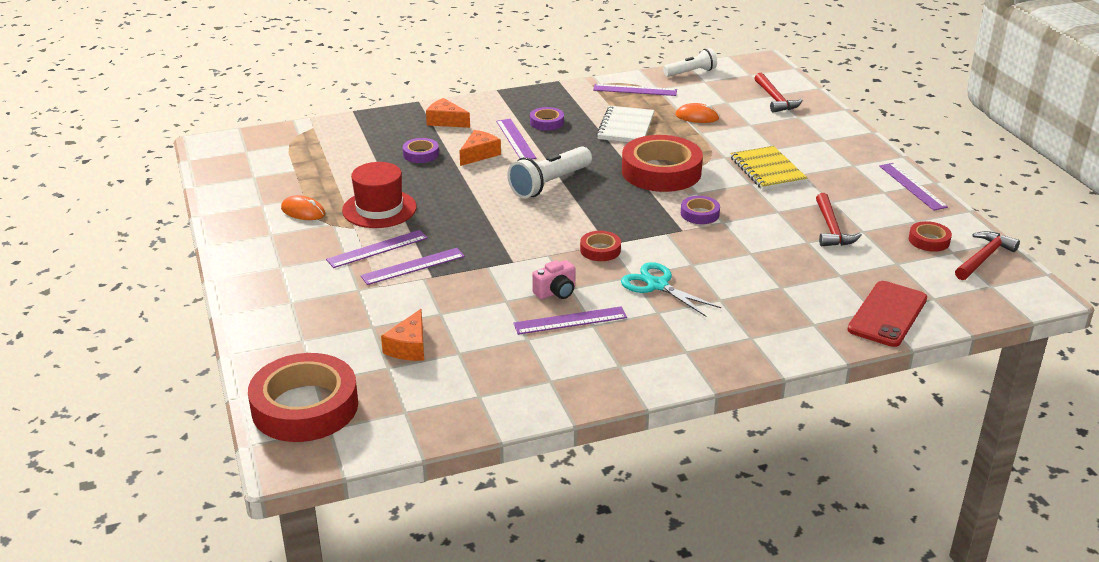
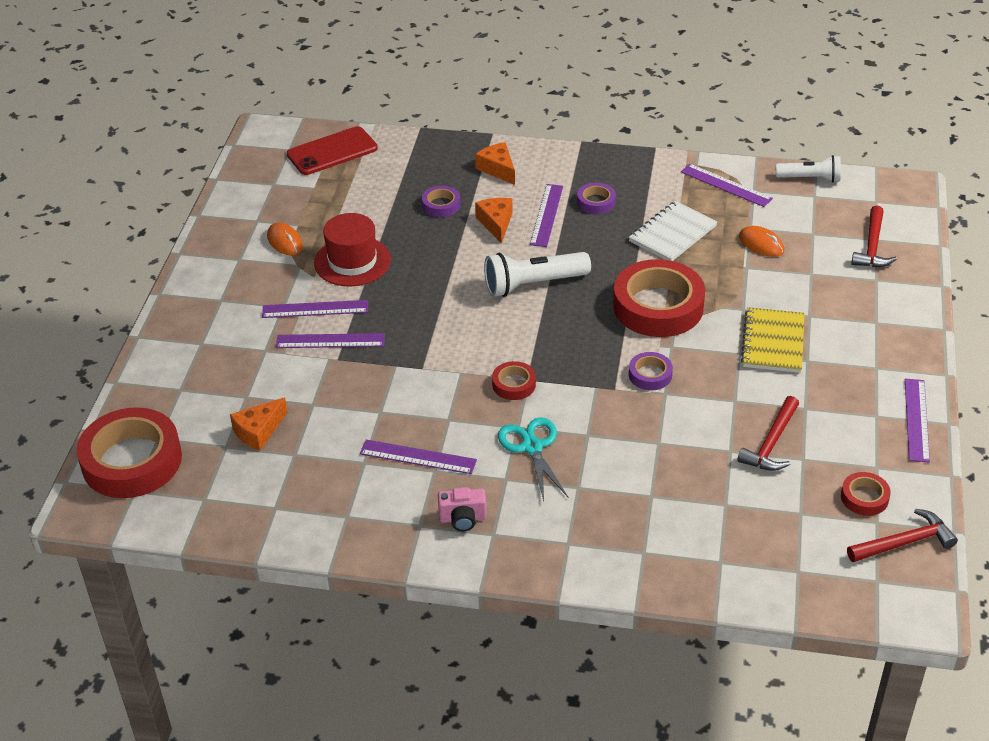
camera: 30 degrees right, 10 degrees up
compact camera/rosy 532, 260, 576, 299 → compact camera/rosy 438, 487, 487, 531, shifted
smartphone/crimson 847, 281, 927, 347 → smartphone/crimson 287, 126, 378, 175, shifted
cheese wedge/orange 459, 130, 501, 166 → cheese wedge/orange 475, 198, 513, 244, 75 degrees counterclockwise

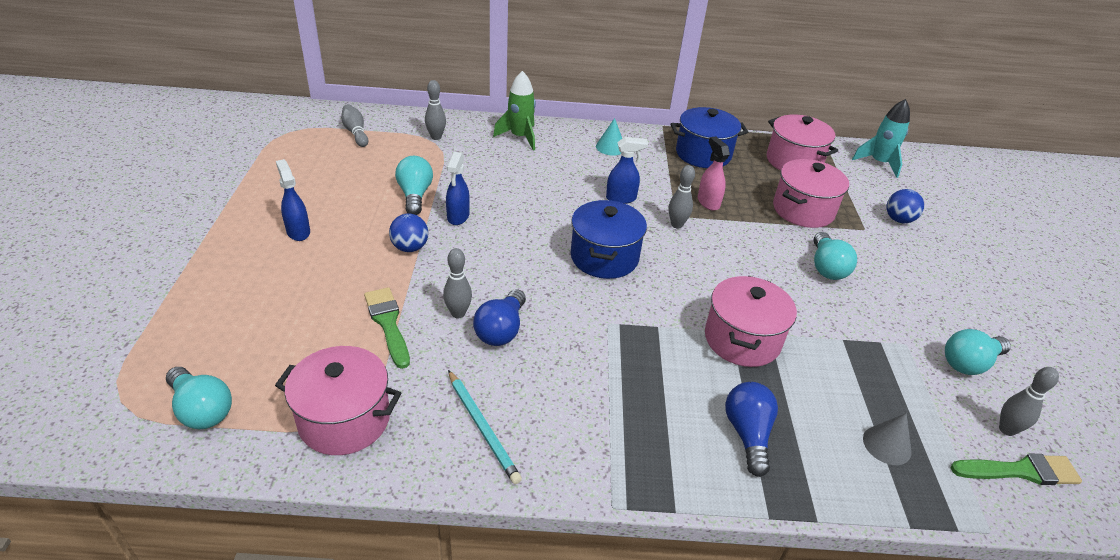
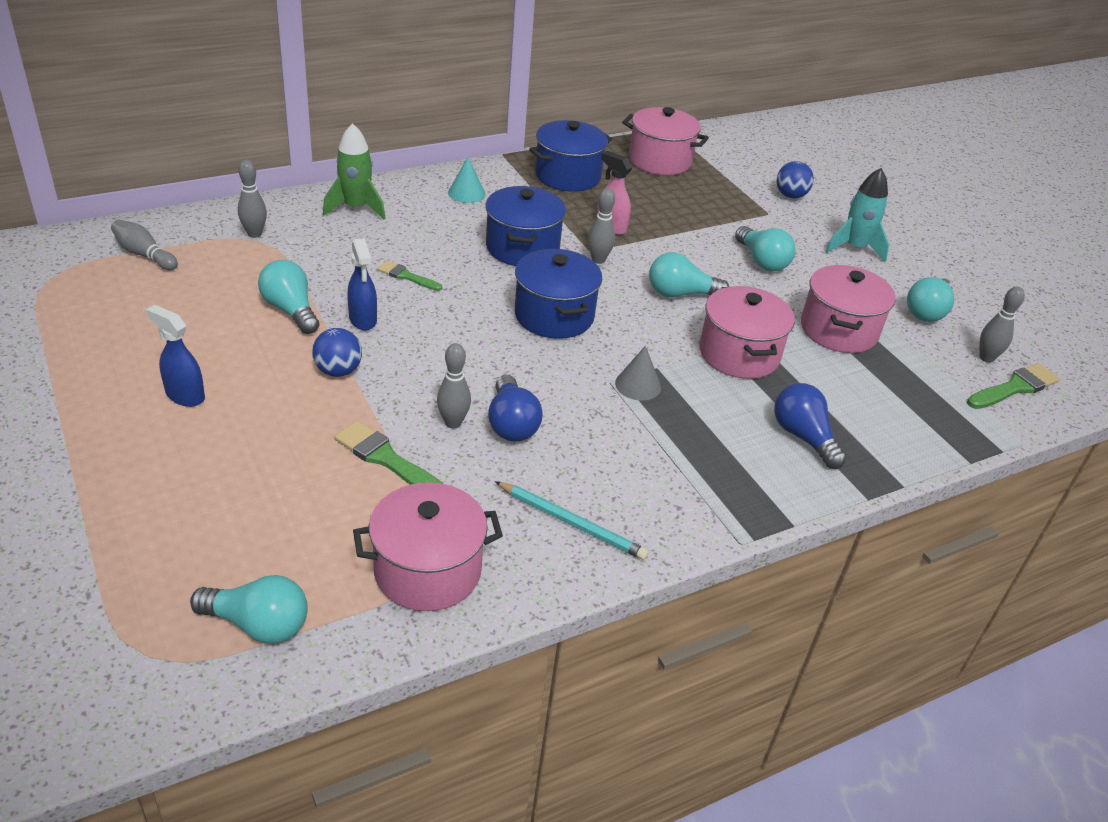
camera: 30 degrees left, 0 degrees up
- → paintbrush/green 377, 261, 442, 291
- → lightbulb/turquoise 649, 252, 729, 298
pot/rosy 773, 159, 849, 228 → pot/rosy 801, 265, 896, 353, shifted
spaceship/turquoise 852, 99, 910, 178 → spaceship/turquoise 825, 168, 889, 262, shifted
solid cone/grey 863, 413, 912, 465 → solid cone/grey 615, 346, 661, 400, shifted
spray bottle/blue 606, 137, 648, 204 → pot/blue 485, 186, 566, 266

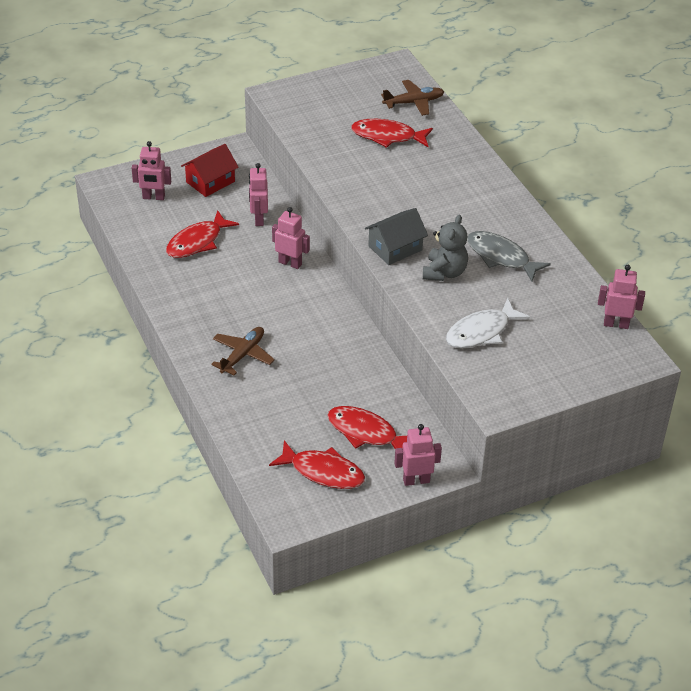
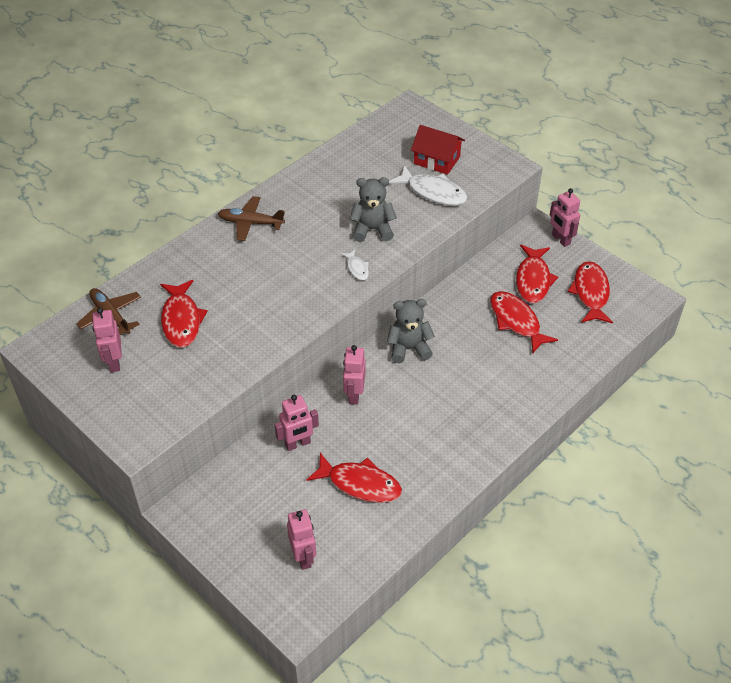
camera: 110 degrees left, 5 degrees up
fish/grey 467, 231, 551, 281 → -
- → teddy/grey 387, 299, 435, 363
- → fish/crimson 490, 291, 558, 353
toy house/crimson 181, 144, 239, 197 → toy house/crimson 411, 125, 465, 175, shifted
aeroplane/russet 211, 327, 275, 376 → aeroplane/russet 218, 196, 285, 241, shifted
robot/rosy 598, 265, 645, 329 → robot/rosy 92, 308, 122, 372, shifted
toy house/grey 365, 208, 428, 265 → fish/pure white 341, 249, 369, 281

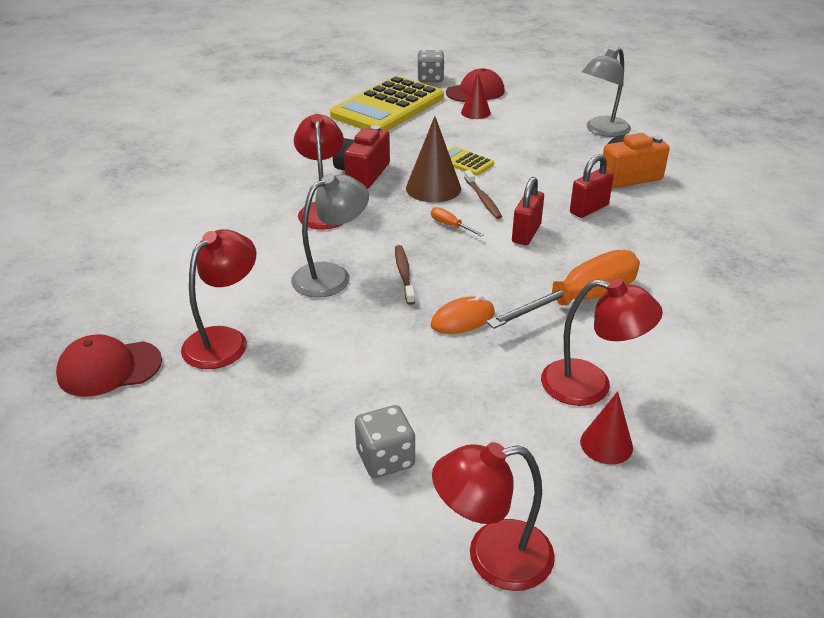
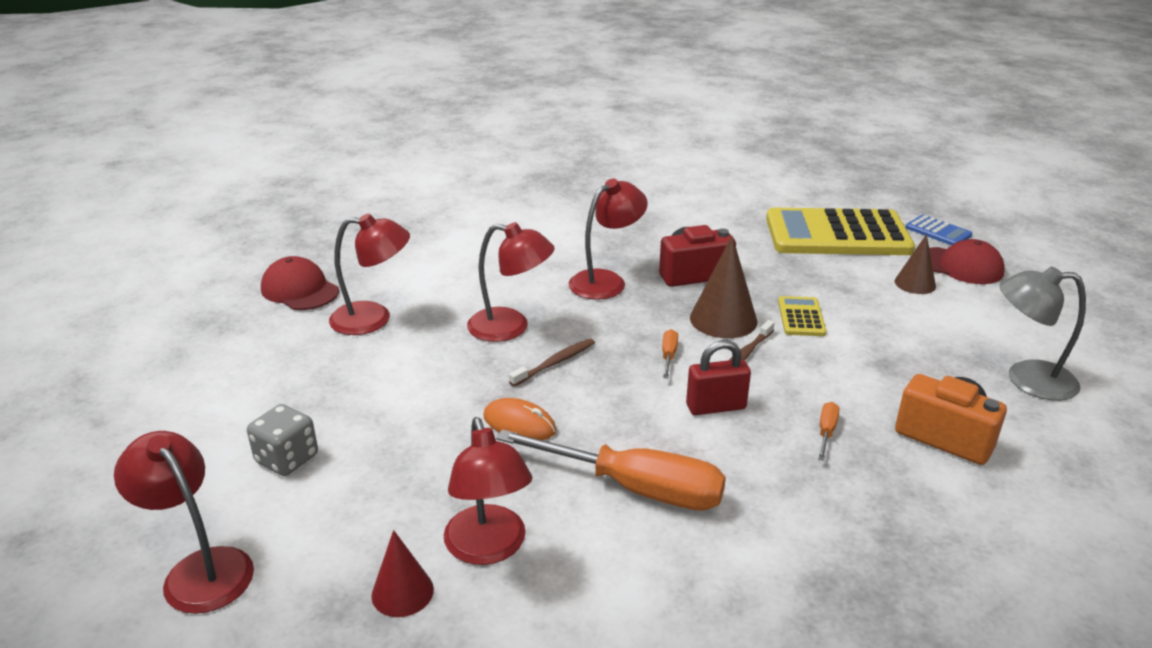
camera: 55 degrees right, 5 degrees down
dice/grey 417, 50, 444, 82 → pocket calculator/blue 905, 215, 972, 245
padlock/crimson 570, 154, 614, 218 → flat screwdriver/orange 818, 402, 839, 461
lamp/grey 291, 173, 369, 298 → lamp/crimson 467, 222, 555, 342
solid cone/crimson 461, 73, 491, 119 → solid cone/russet 895, 234, 936, 294

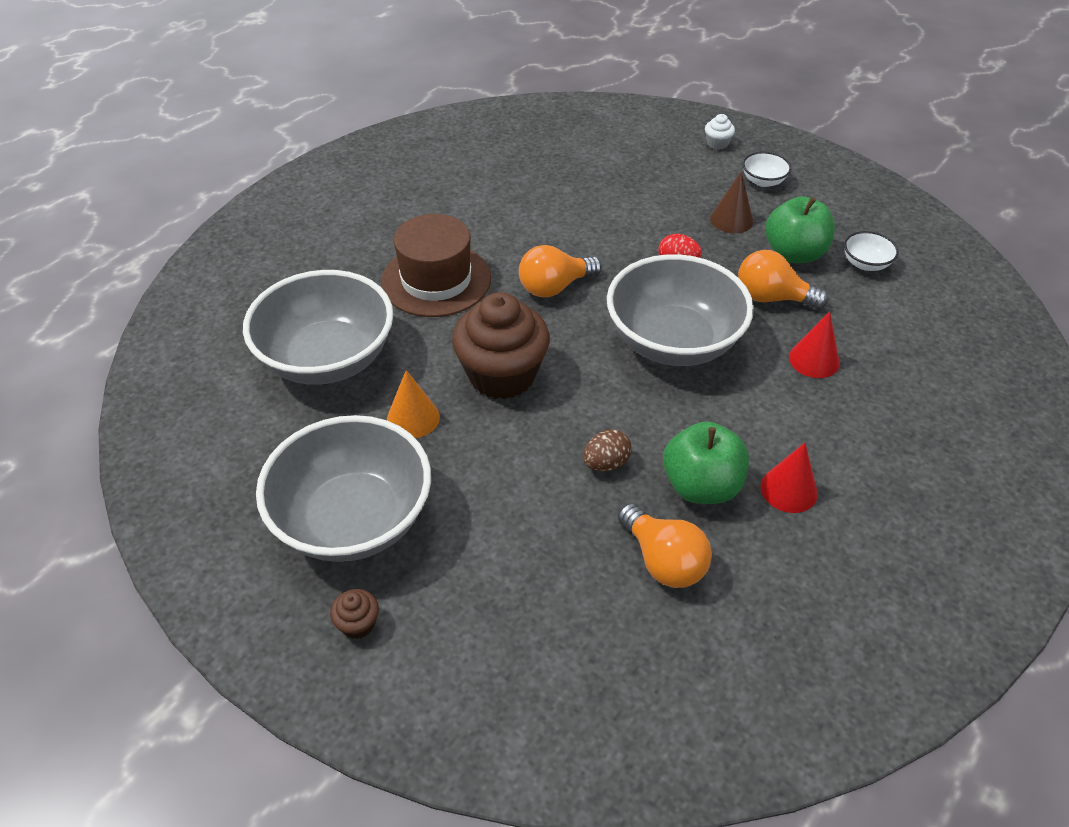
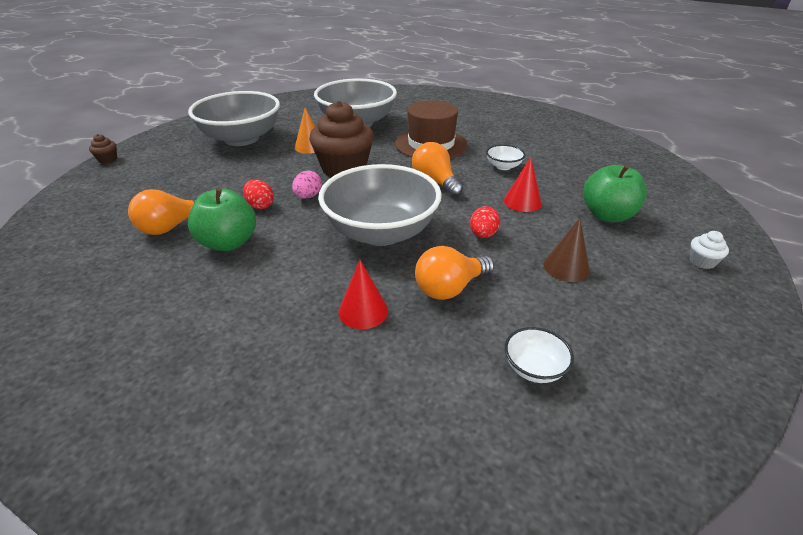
camera: 85 degrees right, 10 degrees down
- → egg shape/rosy 292, 171, 322, 198
muffin/russet 330, 589, 379, 639 → muffin/russet 89, 134, 117, 163, shifted
serving bowl/pure white 742, 152, 791, 187 → serving bowl/pure white 486, 144, 526, 170, shifted
solid cone/crimson 761, 443, 818, 513 → solid cone/crimson 504, 157, 542, 212, shifted
toy apple/green 765, 196, 835, 263 → toy apple/green 583, 165, 647, 222, shifted
egg shape/russet 583, 429, 632, 471 → egg shape/crimson 243, 179, 274, 209
lightbulb/orange 738, 250, 828, 309 → lightbulb/orange 415, 246, 494, 300, 135 degrees counterclockwise

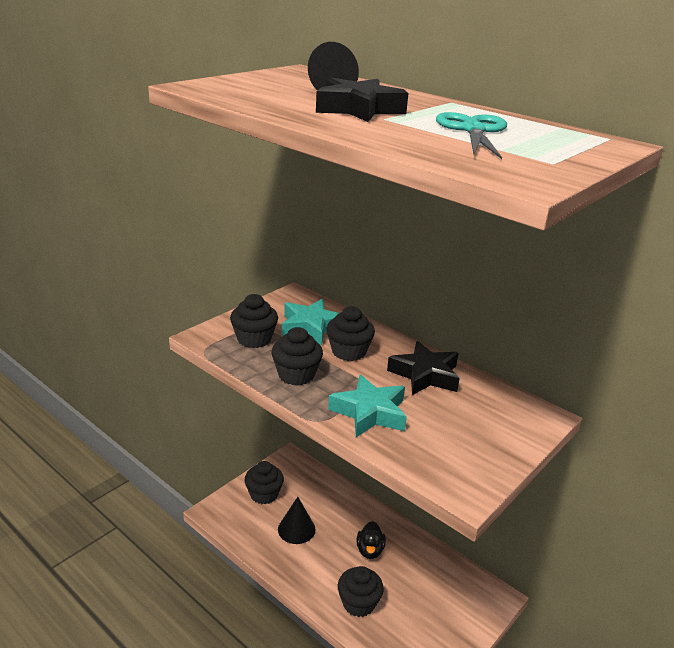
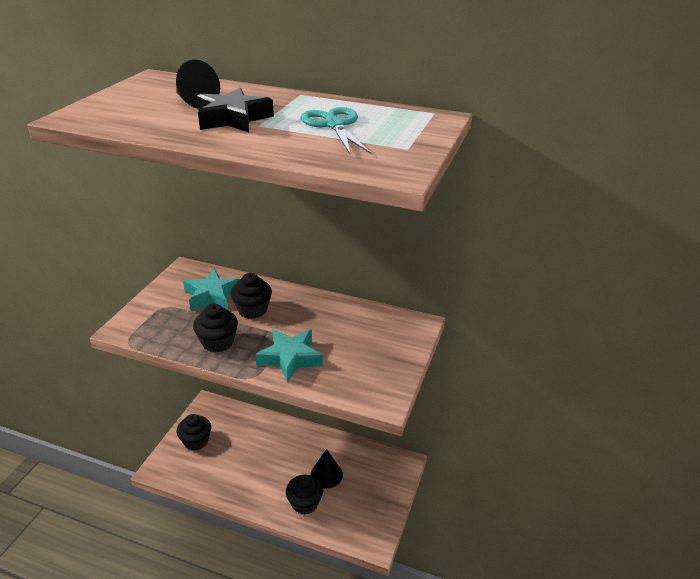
camera: 20 degrees left, 5 degrees up
muffin/ebony 230, 294, 278, 348 → -
rubber duck/ebony 357, 521, 386, 559 → -
star shape/ebony 387, 341, 460, 395 → -
solid cone/ebony 278, 497, 316, 544 → solid cone/ebony 310, 449, 343, 488, shifted

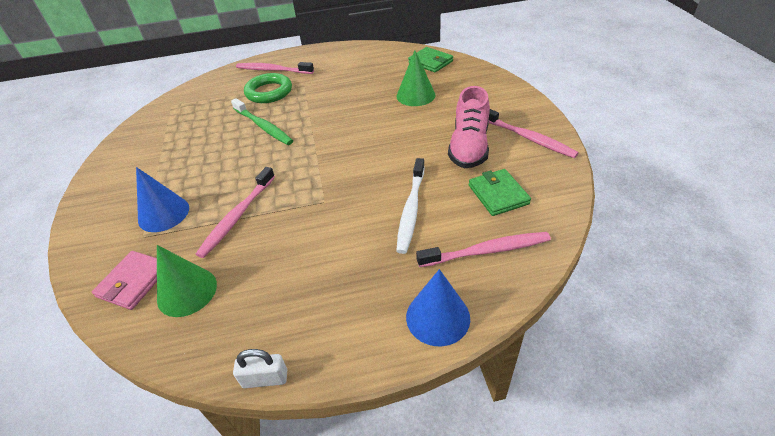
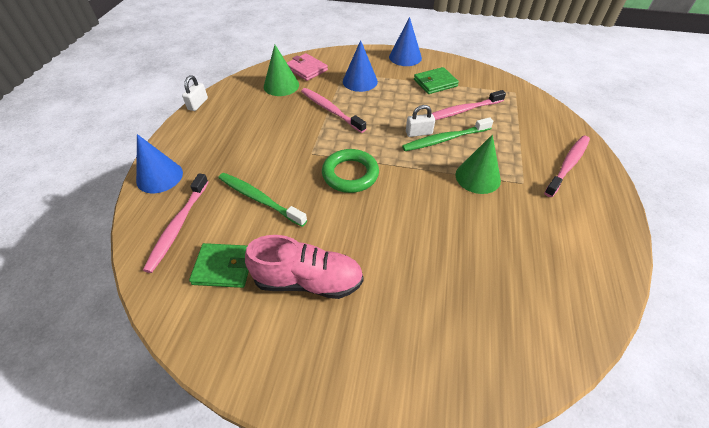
camera: 110 degrees right, 5 degrees up
- → solid cone/blue 389, 17, 422, 66
- → padlock/pure white 406, 105, 435, 137
ring/green 244, 73, 292, 103 → ring/green 322, 149, 379, 193, shifted
solid cone/green 396, 51, 435, 106 → solid cone/green 456, 135, 501, 194, shifted
wallet/green 408, 47, 453, 72 → wallet/green 414, 67, 459, 94, shifted
toothbrush/rosy 489, 109, 579, 158 → toothbrush/rosy 431, 90, 506, 120, shifted
toothbrush/pure white 396, 158, 425, 254 → toothbrush/green 219, 173, 307, 227
sneaker/rosy 448, 86, 490, 168 → sneaker/rosy 245, 235, 364, 299, 150 degrees clockwise

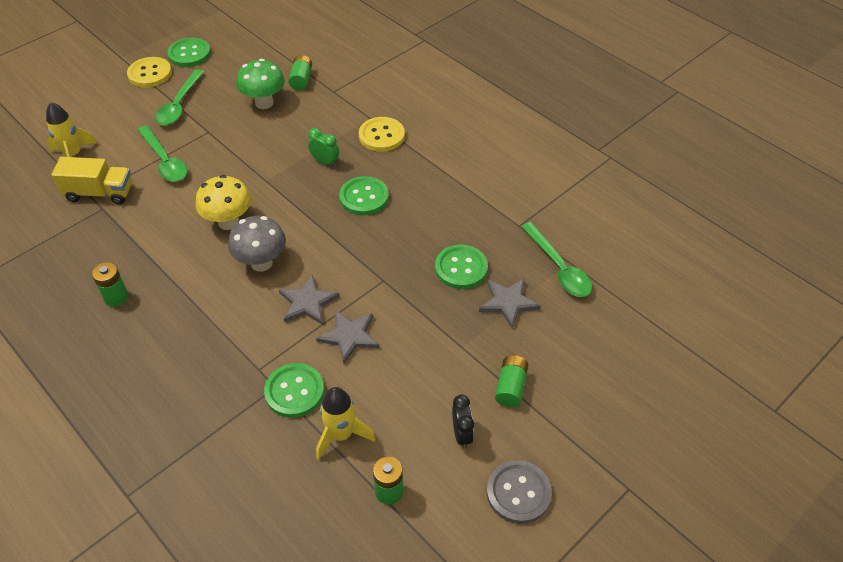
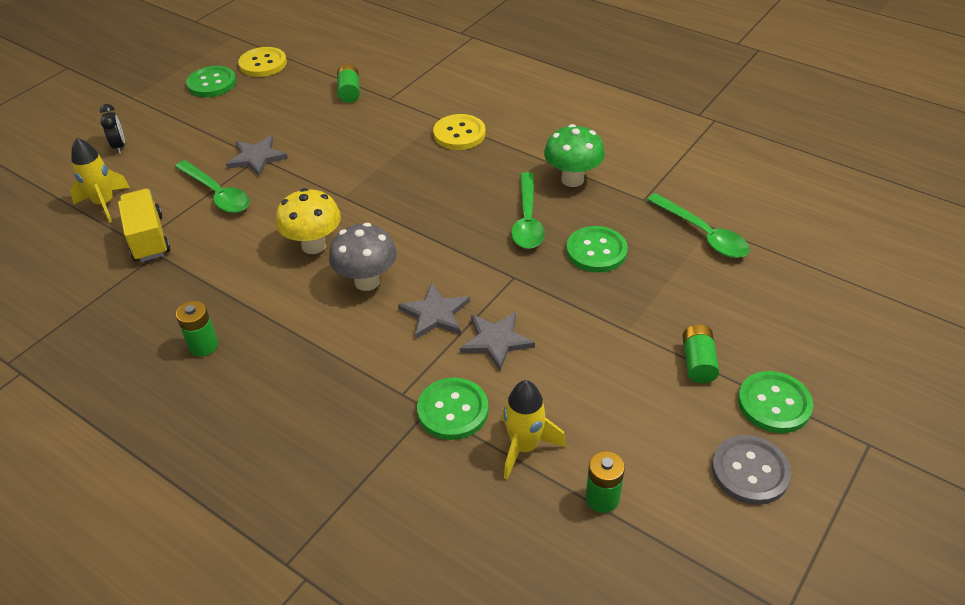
camera: 10 degrees left, 5 degrees down
alarm clock/green 308, 128, 339, 167 → -
button/golden 127, 57, 172, 88 → button/golden 238, 47, 287, 77, shifted
teaspoon/green 155, 69, 204, 126 → teaspoon/green 511, 172, 545, 249, shifted
toadstool/green 236, 59, 285, 109 → toadstool/green 544, 124, 605, 187, shifted
button/green 339, 176, 389, 215 → button/green 738, 371, 813, 433, shifted
alarm clock/ebony 452, 394, 474, 449 → alarm clock/ebony 100, 104, 125, 154, shifted
star shape/grey 479, 279, 541, 328 → star shape/grey 226, 136, 288, 177, shifted
truck/golden 51, 157, 132, 205 → truck/golden 118, 189, 170, 262, 105 degrees counterclockwise

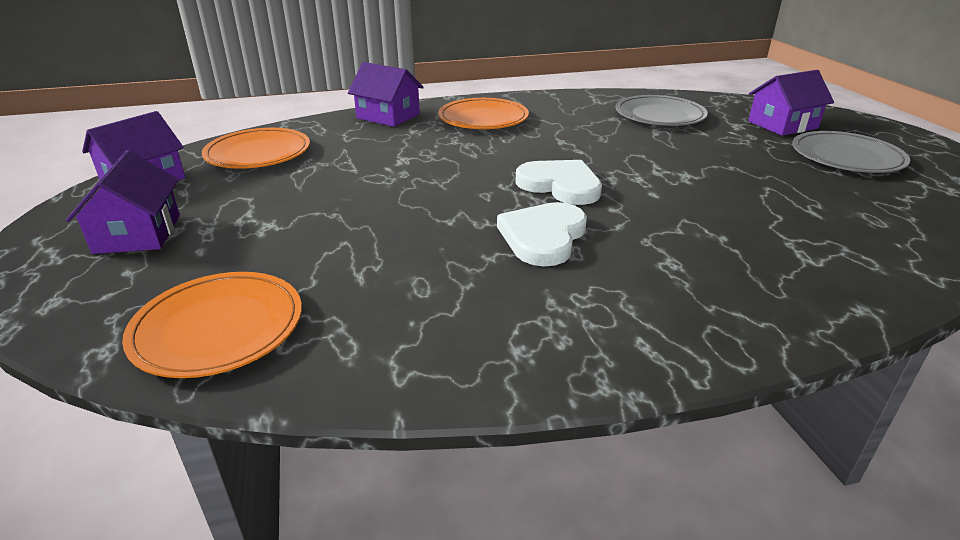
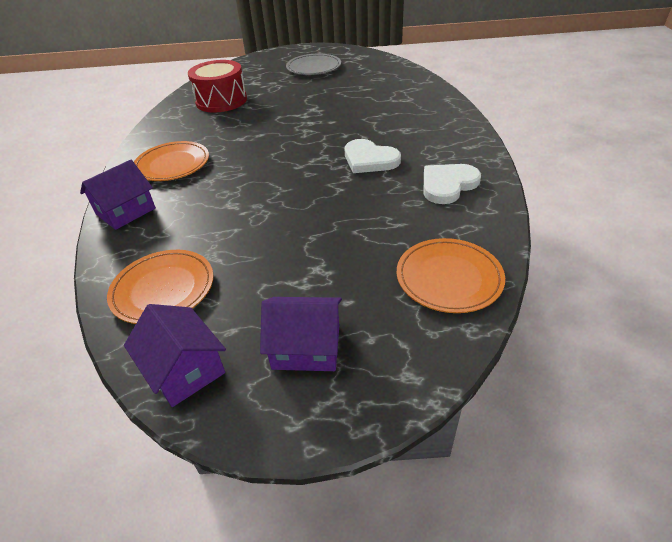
camera: 75 degrees left, 10 degrees up
toy house/purple 748, 70, 834, 136 → -
heart/pure white 515, 160, 602, 205 → heart/pure white 424, 164, 481, 204, shifted
flat dish/grey 615, 95, 708, 126 → snare drum/crimson 188, 60, 247, 112

